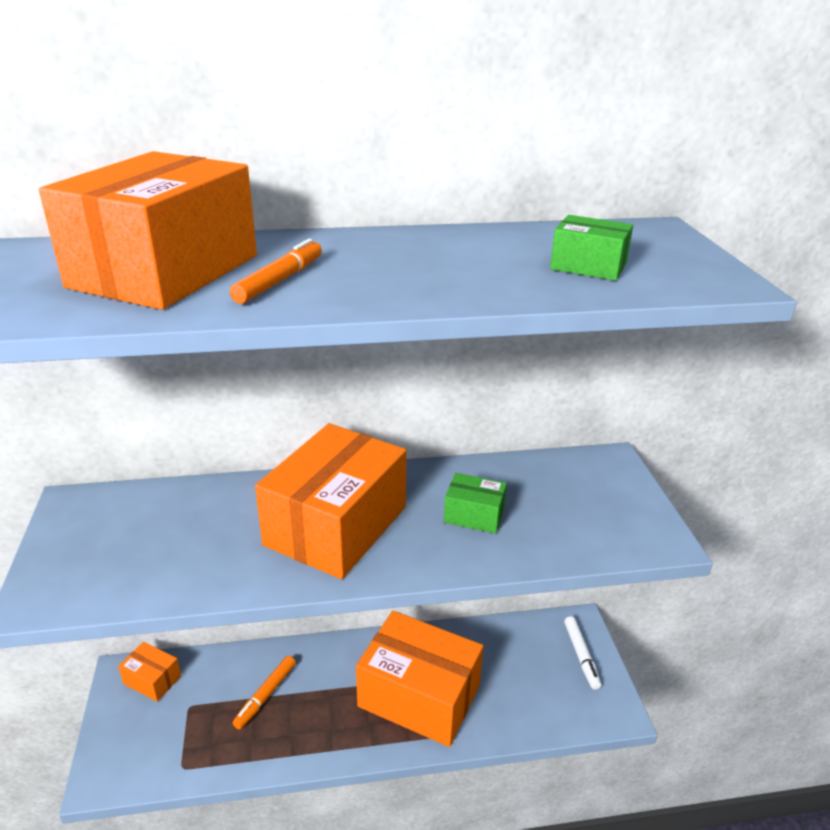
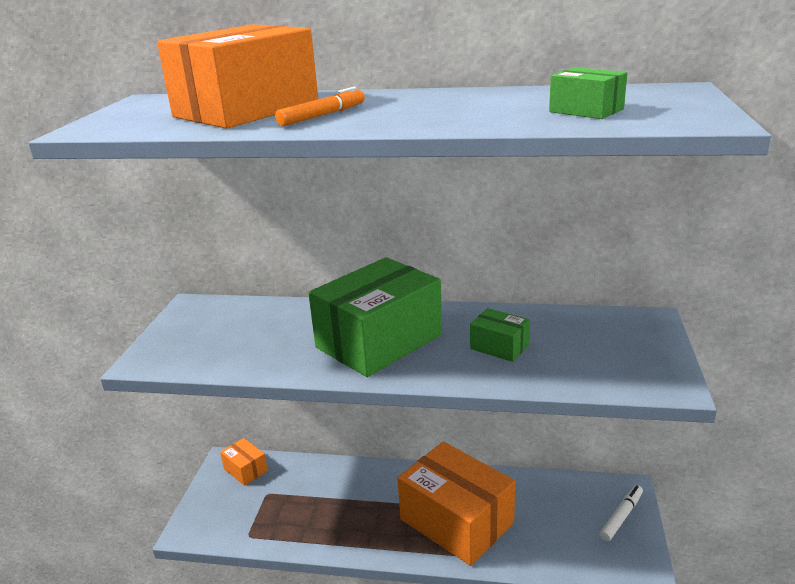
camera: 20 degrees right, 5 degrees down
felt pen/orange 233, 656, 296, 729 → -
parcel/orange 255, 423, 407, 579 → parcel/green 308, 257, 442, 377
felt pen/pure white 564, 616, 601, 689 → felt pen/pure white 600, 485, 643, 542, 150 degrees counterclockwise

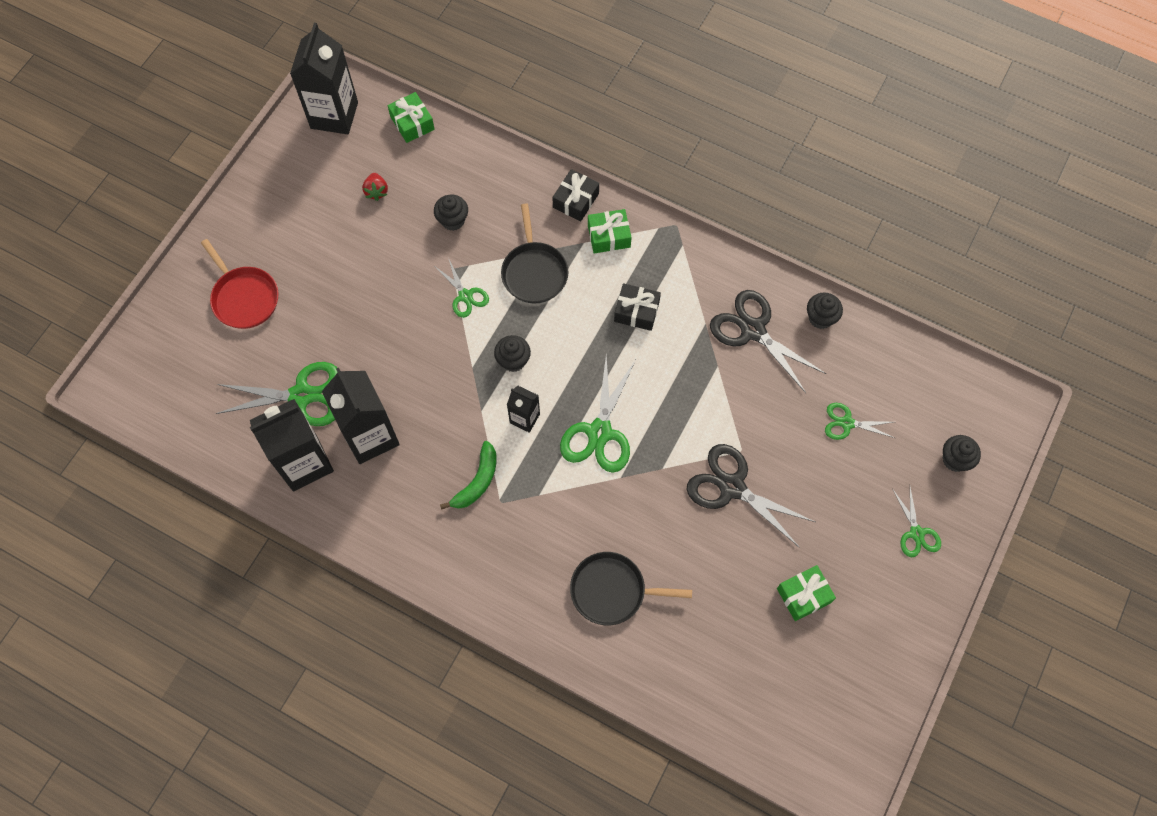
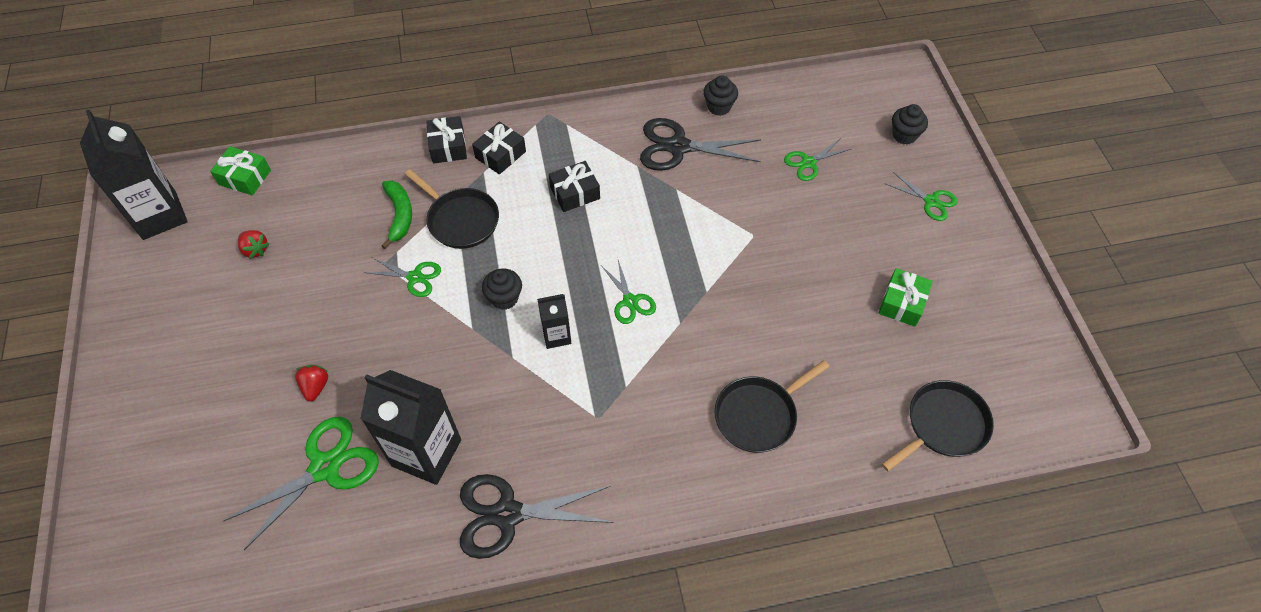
camera: 40 degrees left, 10 degrees down
frying pan/crimson 201, 239, 279, 329 → -
milk carton/ebony 250, 399, 334, 491 → -
muffin/ebony 434, 194, 468, 231 → -
- → toy strawberry/crimson 295, 365, 328, 402
- → frying pan/ebony 882, 380, 994, 471
banana/green 440, 441, 496, 510 → banana/green 382, 180, 412, 249, shifted
shears/ebony 687, 444, 815, 548 → shears/ebony 460, 474, 614, 559, shifted
present/green 588, 209, 632, 253 → present/ebony 472, 121, 526, 175
shears/green 560, 355, 636, 473 → shears/green 601, 260, 656, 324, x0.57

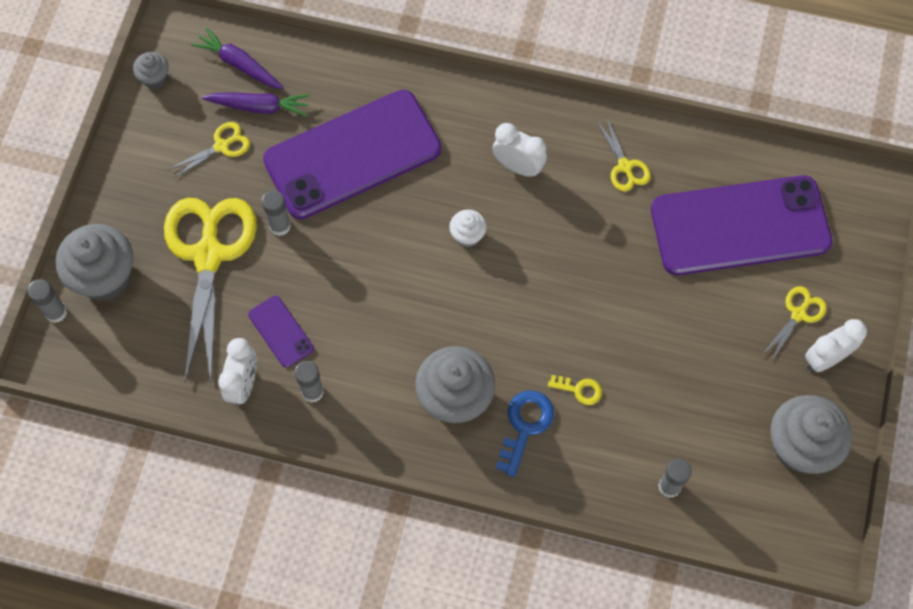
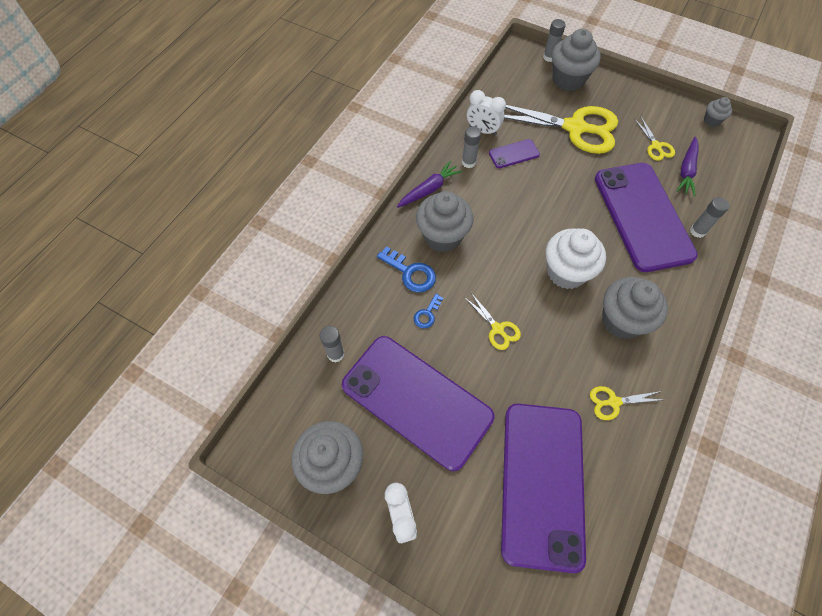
camera: 105 degrees right, 5 degrees down
- → smartphone/purple 342, 336, 494, 471
carrot/purple 191, 27, 284, 89 → carrot/purple 397, 161, 462, 208, shifted
stick of glue/grey 262, 190, 291, 236 → stick of glue/grey 690, 197, 729, 238, shifted
shears/golden 761, 286, 827, 363 → shears/golden 464, 293, 521, 350, shifted
alarm clock/pure white 492, 123, 547, 177 → muffin/grey 602, 277, 668, 339
key/golden 548, 375, 602, 405 → key/blue 414, 294, 443, 328
muffin/pure white 449, 210, 487, 247 → muffin/pure white 546, 228, 606, 289, x2.03

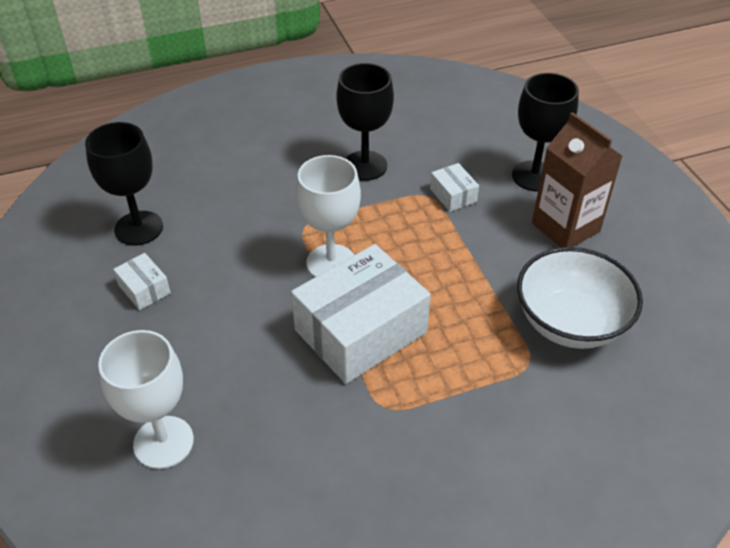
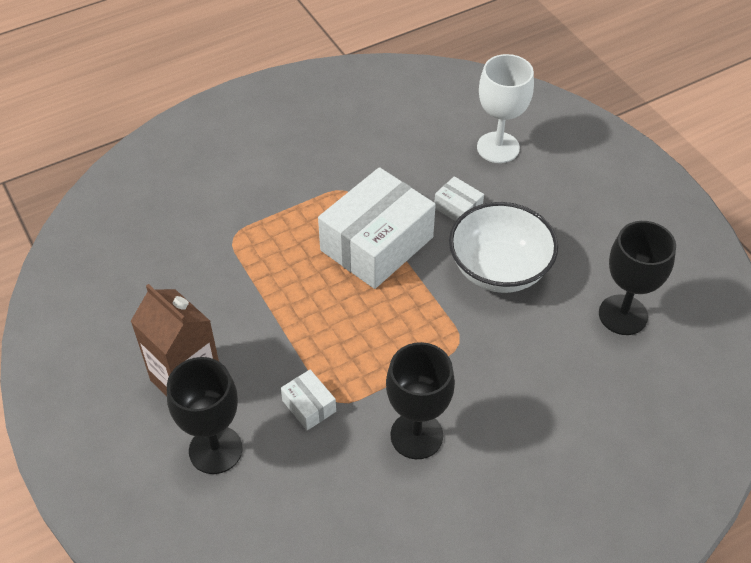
camera: 170 degrees right, 5 degrees up
goblet/pure white 296, 155, 361, 277 → -
parcel/pure white 113, 253, 171, 310 → parcel/pure white 434, 176, 484, 221, shifted
serving bowl/pure white 517, 247, 643, 349 → serving bowl/pure white 449, 202, 558, 293, shifted

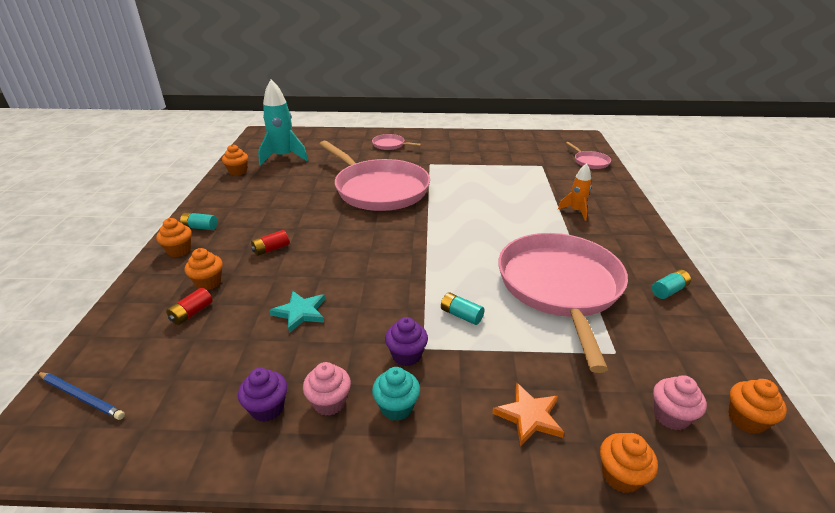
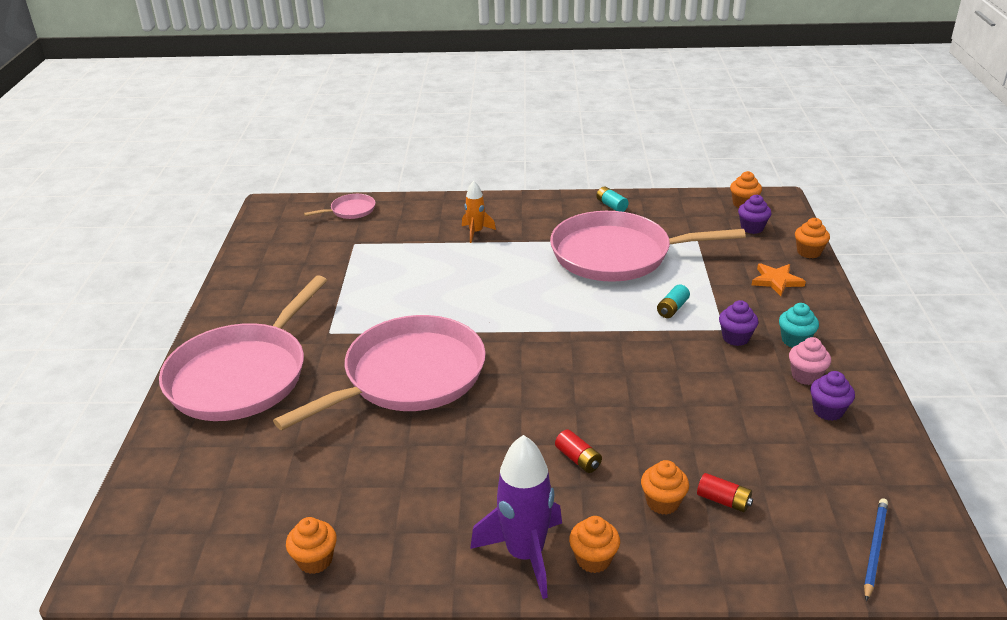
camera: 90 degrees left, 0 degrees up
spaceship/turquoise 258, 80, 308, 165 → -
star shape/turquoise 269, 291, 325, 333 → -
AA battery/turquoise 180, 212, 218, 230 → spaceship/purple 470, 435, 562, 599
muffin/rosy 653, 375, 707, 430 → muffin/purple 738, 194, 771, 234
frying pan/rosy 372, 134, 422, 150 → frying pan/rosy 159, 275, 327, 421, x2.42

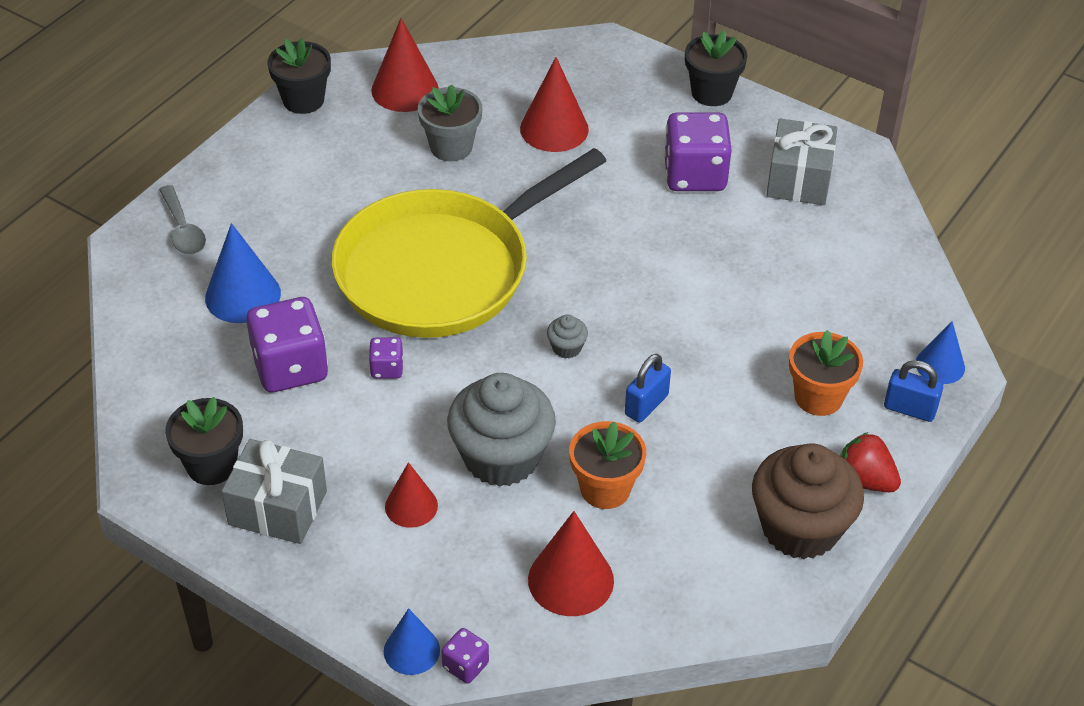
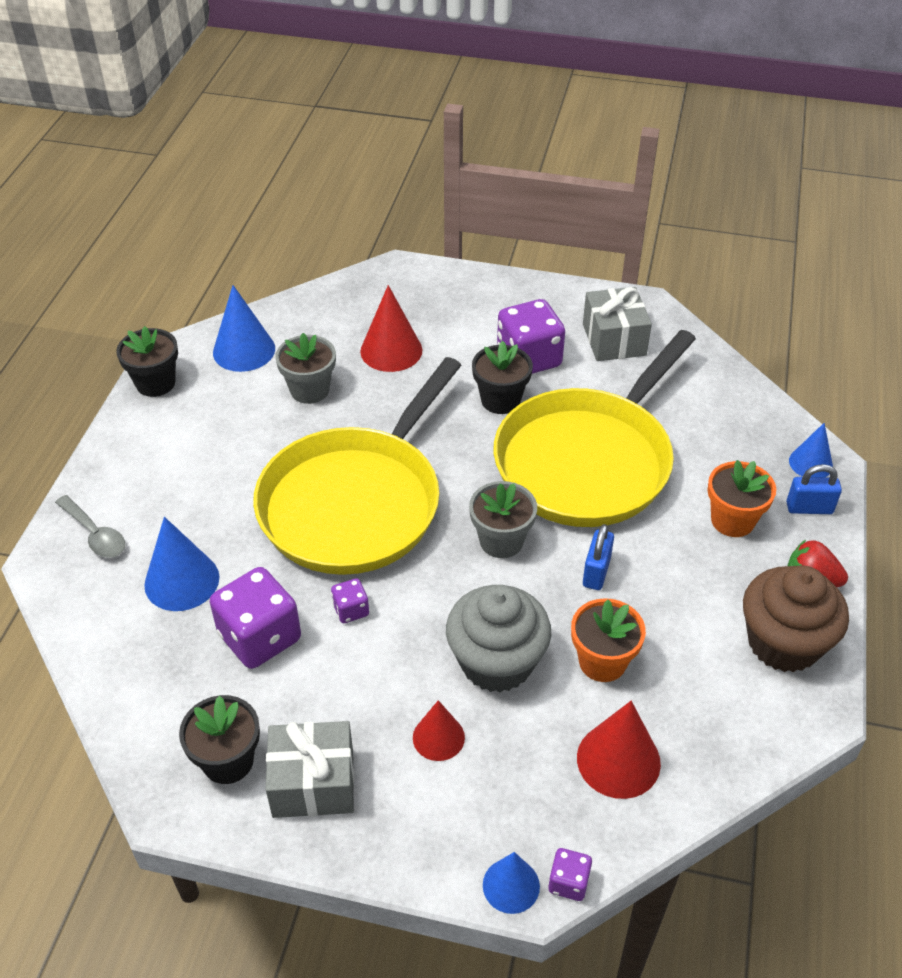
camera: 20 degrees left, 0 degrees up
- → frying pan/golden 493, 330, 696, 527
potted plant/ebony 685, 31, 747, 106 → potted plant/ebony 472, 341, 533, 414, shifted
muffin/grey 547, 314, 588, 359 → potted plant/grey 469, 481, 537, 558
solid cone/crimson 371, 18, 439, 112 → solid cone/blue 213, 285, 275, 372

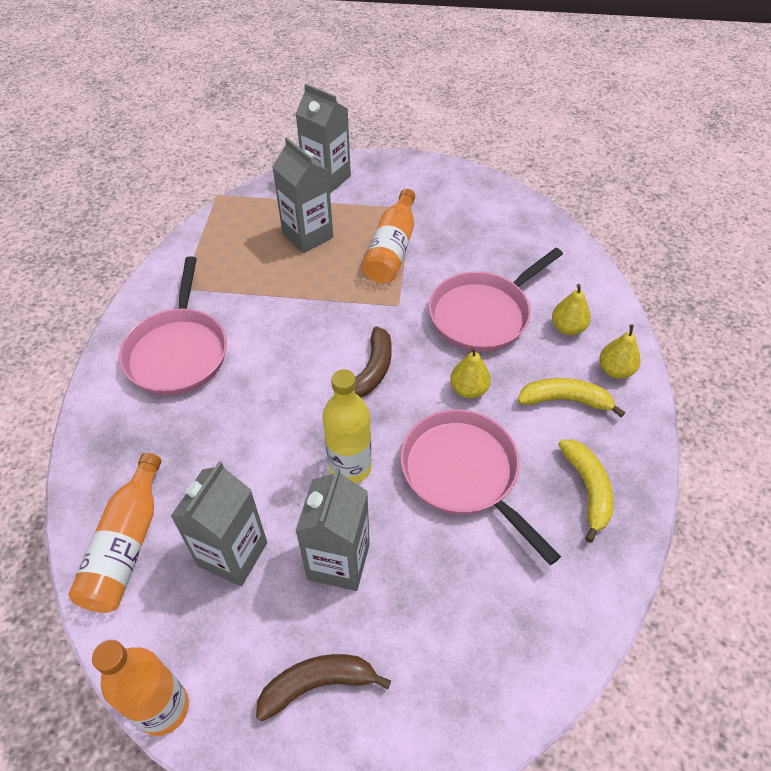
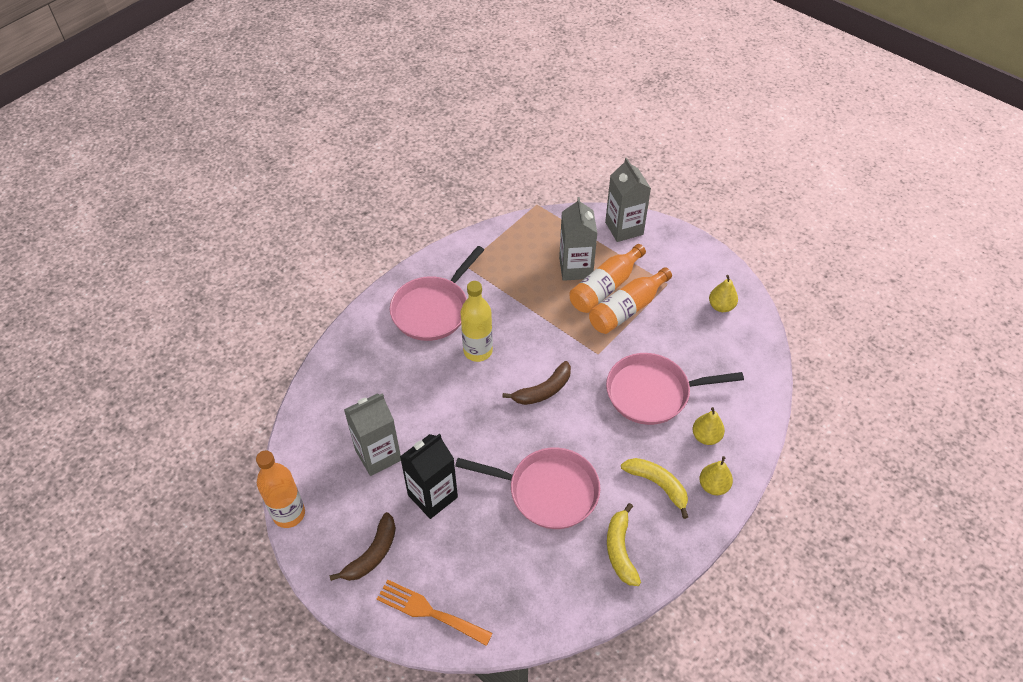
camera: 35 degrees right, 0 degrees up
- → table fork/orange 377, 580, 493, 646
bottle/orange 68, 453, 161, 613 → bottle/orange 569, 244, 646, 313, shifted
bottle/golden 322, 369, 372, 484 → bottle/golden 460, 281, 493, 362, shifted
toy pear/golden 450, 347, 491, 398 → toy pear/golden 709, 275, 738, 312, shifted
milk carton/grey 295, 467, 370, 591 → milk carton/ebony 400, 434, 458, 519
banana/russet 256, 654, 391, 721 → banana/russet 330, 512, 396, 581, 105 degrees clockwise
frying pan/rosy 401, 409, 561, 565 → frying pan/rosy 455, 447, 601, 529, 105 degrees clockwise
banana/golden 558, 439, 614, 543 → banana/golden 607, 503, 641, 586, 150 degrees clockwise

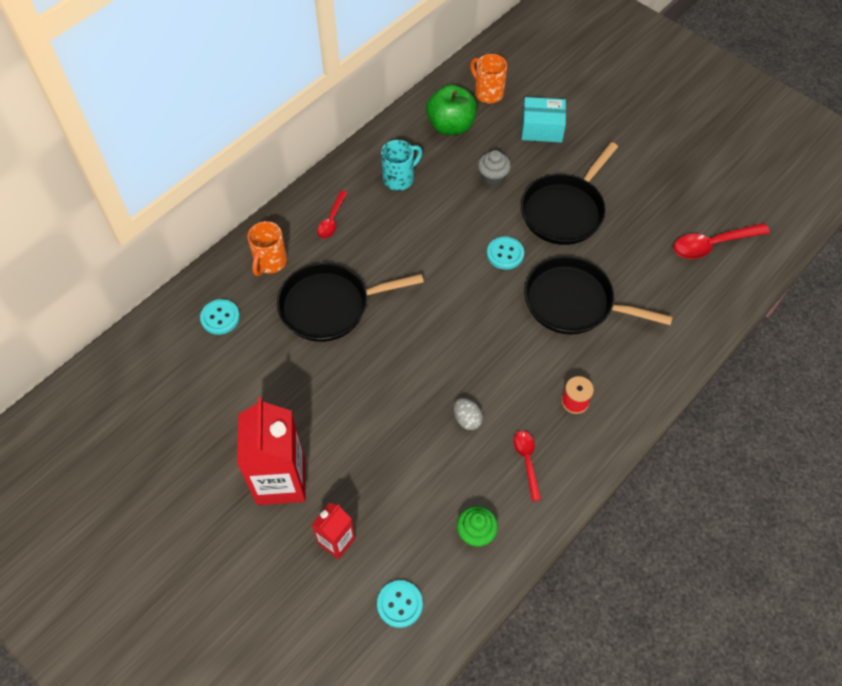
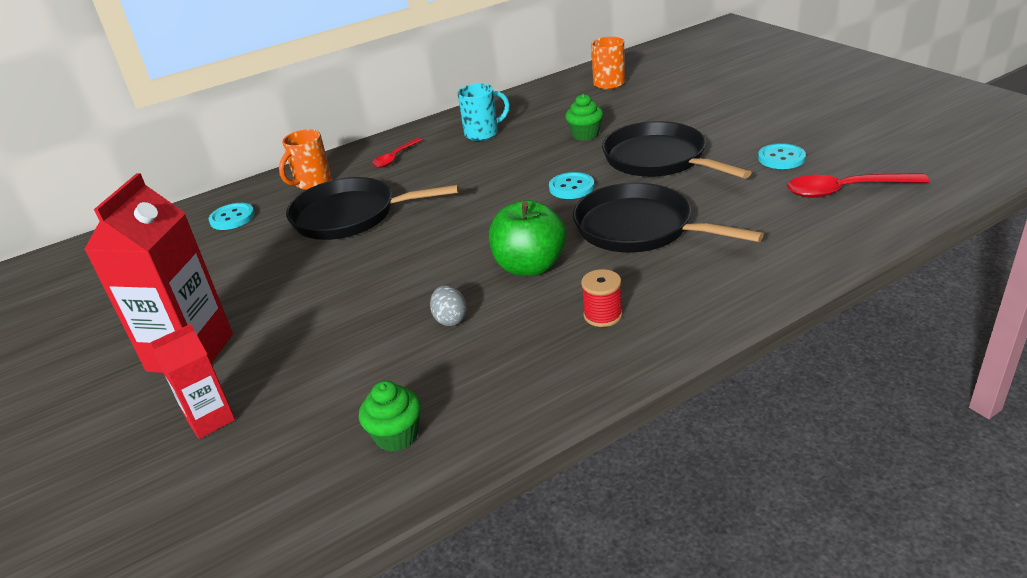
camera: 20 degrees right, 25 degrees down
teaspoon/crimson 514, 431, 541, 501 → -
parcel/turquoise 522, 97, 566, 143 → -
button/turquoise 377, 580, 423, 628 → button/turquoise 758, 143, 806, 169, shifted
toy apple/green 426, 85, 477, 135 → toy apple/green 489, 200, 566, 276, shifted
muffin/grey 478, 150, 511, 186 → muffin/green 565, 94, 603, 141
frying pan/ebony 521, 142, 618, 245 → frying pan/ebony 602, 121, 752, 179, 90 degrees clockwise

